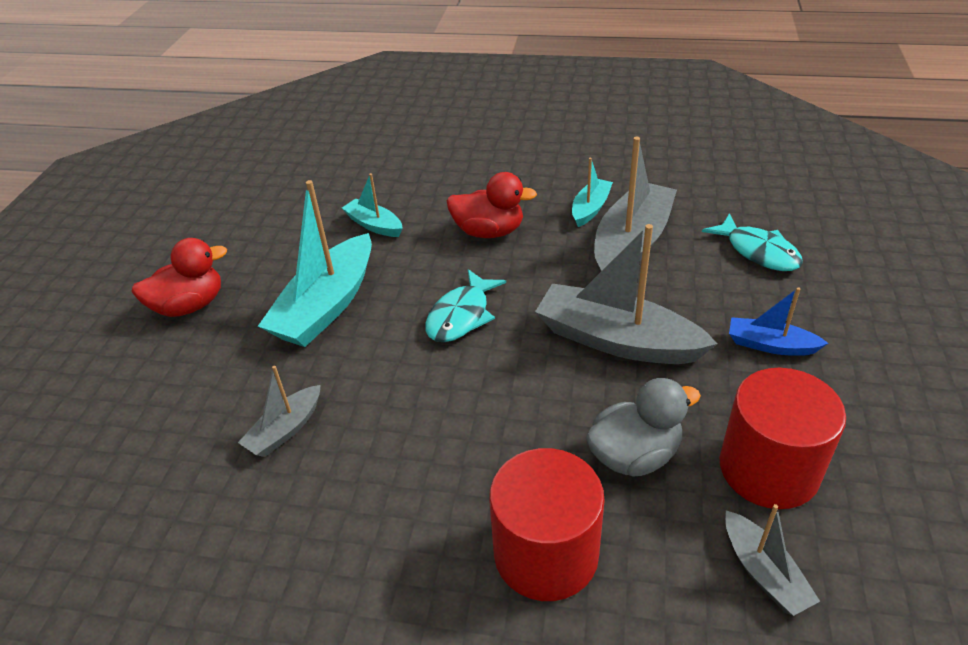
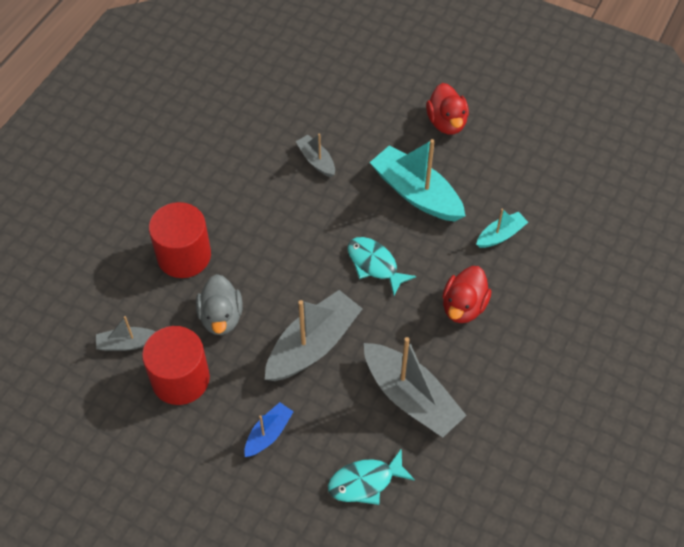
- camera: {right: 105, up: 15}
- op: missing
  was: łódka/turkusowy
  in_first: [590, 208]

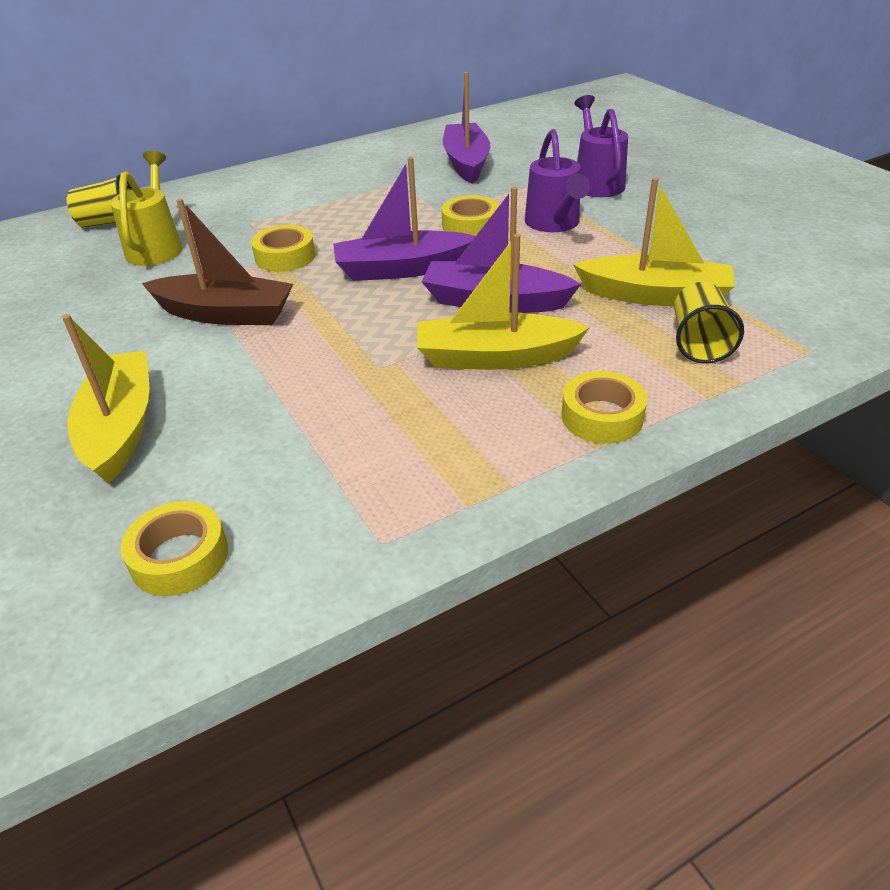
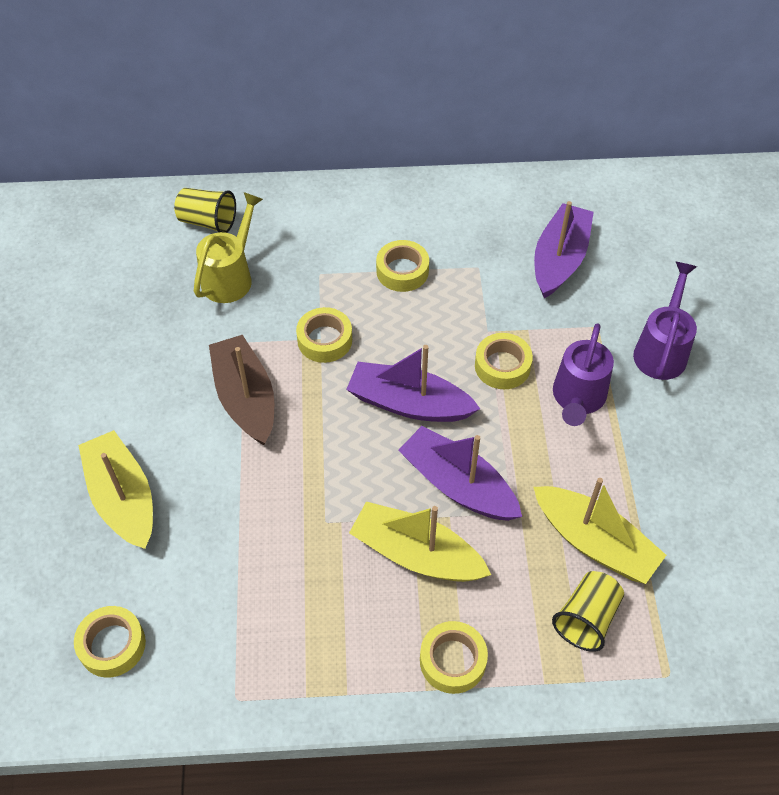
- camera: {right: 25, up: 15}
- op: spun
  was: łódka/żółty
  in_first: [120, 427]
  in_second: [123, 498]
  clockwise: -45
- op: spun
  was: łódka/brązowy
  in_first: [226, 314]
  in_second: [245, 398]
  clockwise: -150
- op: appeared
  now: taśma klejąca/żółty
  in_second: [402, 271]

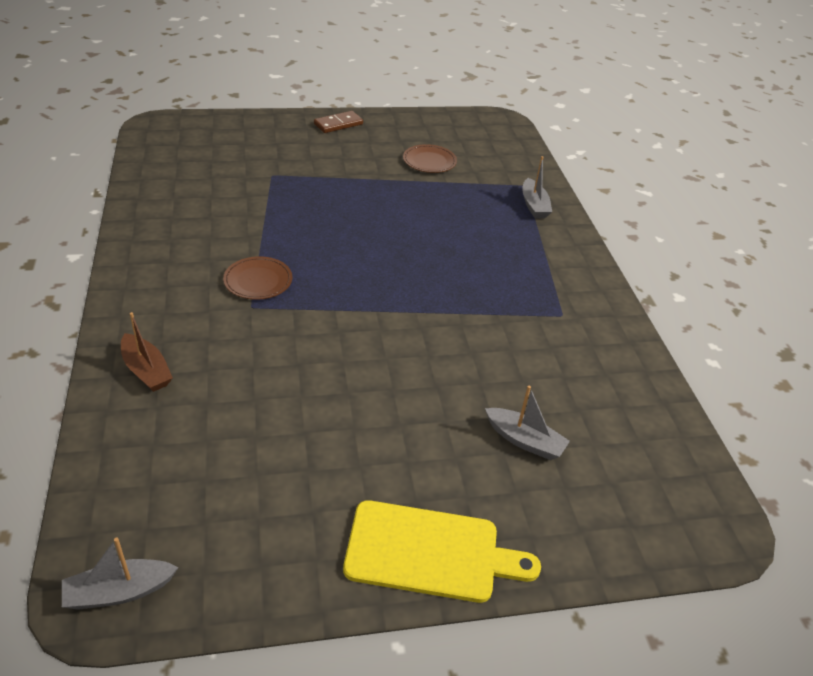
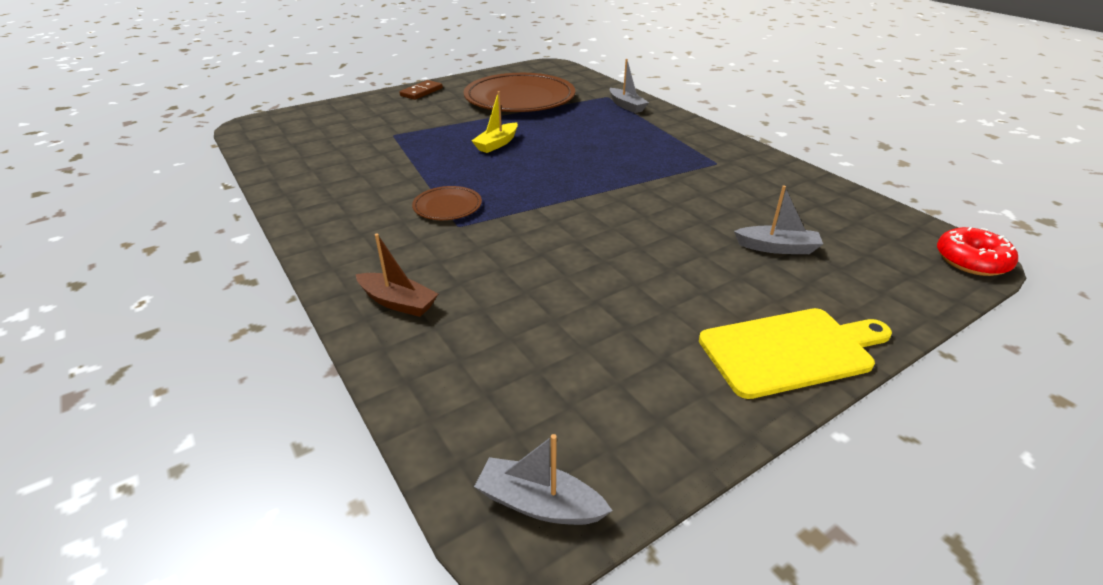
- camera: {right: -20, up: -5}
- op: spun
  was: łódka/szary
  in_first: [119, 592]
  in_second: [539, 503]
  clockwise: 60
- op: size
  was: talerz/brązowy
  in_first: [429, 161]
  in_second: [519, 98]
  ratio: 2.28
- op: appeared
  now: łódka/żółty
  in_second: [497, 144]
- op: appeared
  now: donut/czerwony
  in_second: [971, 261]

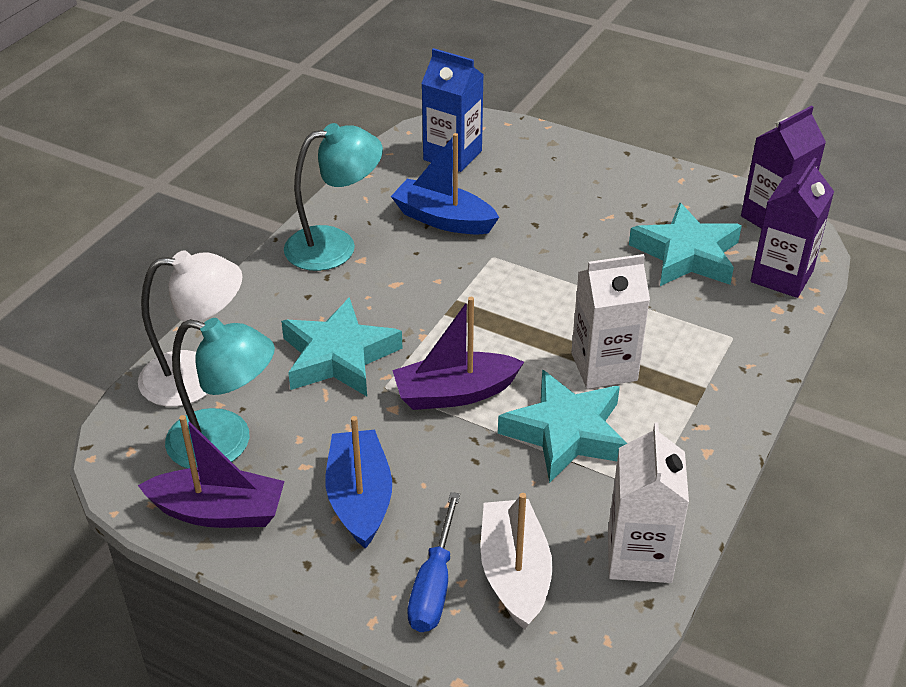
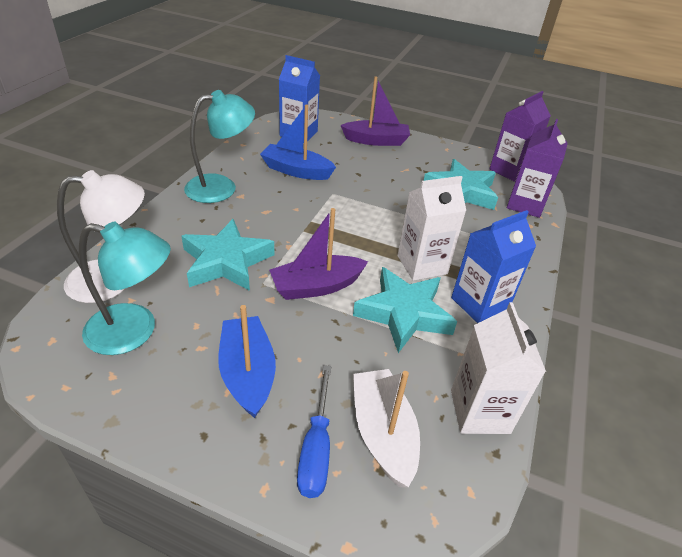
- camera: {right: -10, up: 0}
- op: relocated
  was: łódka/fioletowy
  in_first: [219, 512]
  in_second: [376, 141]
- op: appeared
  now: karton mleka/niebieski
  in_second: [479, 304]

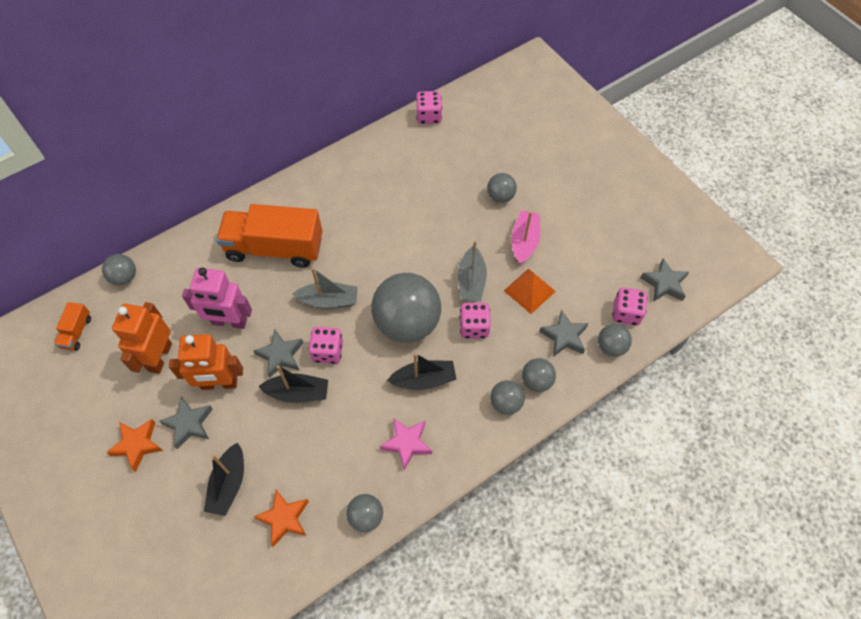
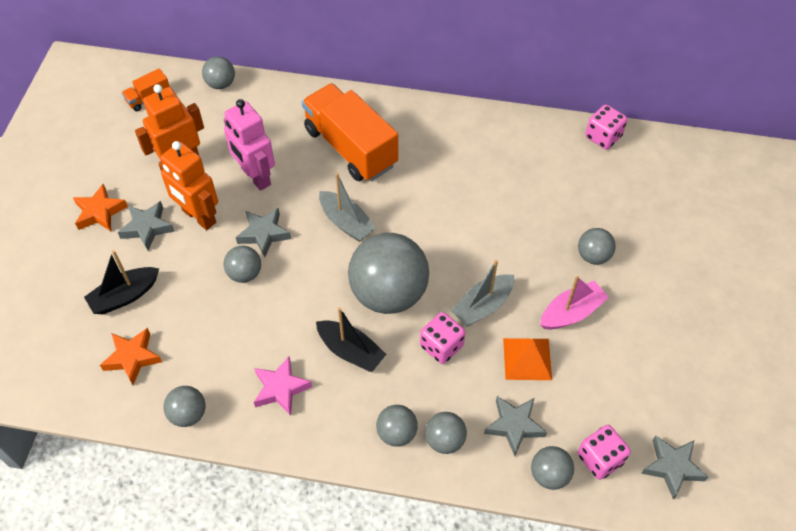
- camera: {right: 45, up: -5}
- op: exchanged
  was: łódka/czarny
  now: piłka/szary
  in_first: [298, 393]
  in_second: [245, 273]
- op: missing
  was: kostka do gry/różowy
  in_first: [328, 351]

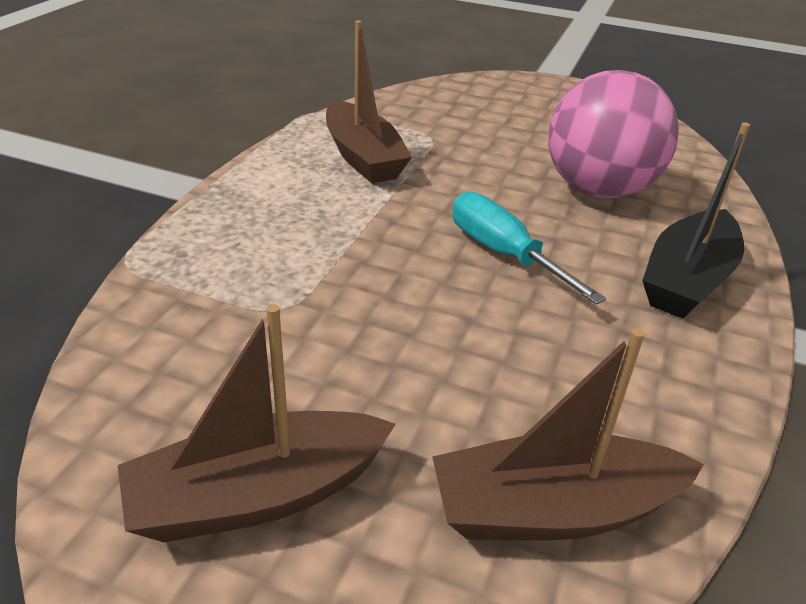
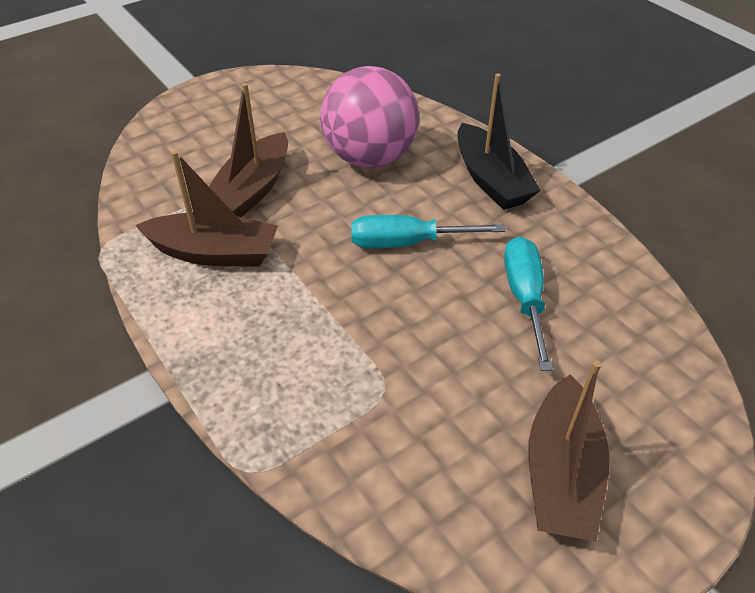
- camera: {right: -55, up: 10}
- op: relocated
  was: łódka/brązowy
  in_first: [553, 510]
  in_second: [252, 190]
- op: appeared
  now: śrubokręt/turkusowy
  in_second: [524, 298]

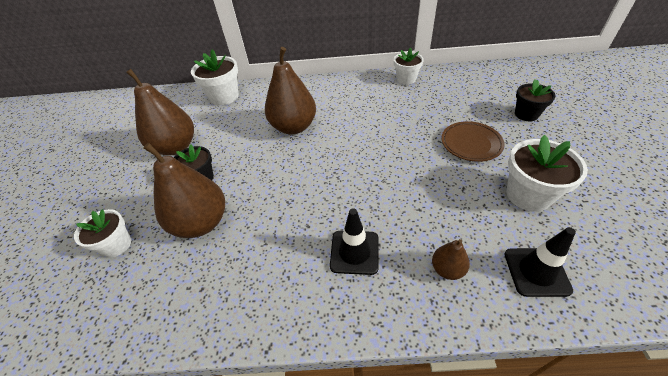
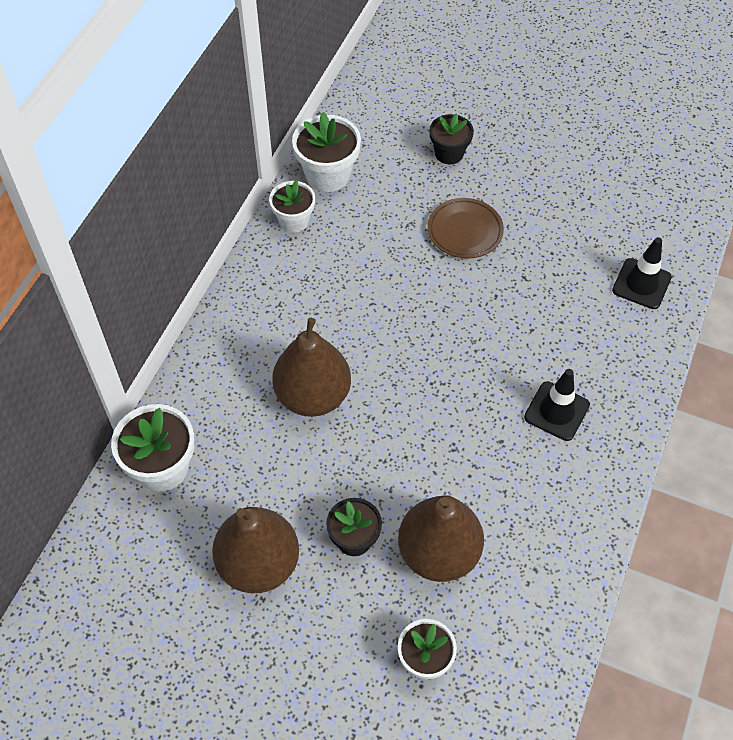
- camera: {right: -70, up: 10}
- op: missing
  was: gruszka/brązowy
  in_first: [447, 269]
- op: relocated
  was: doniczka/biały
  in_first: [528, 195]
  in_second: [327, 175]

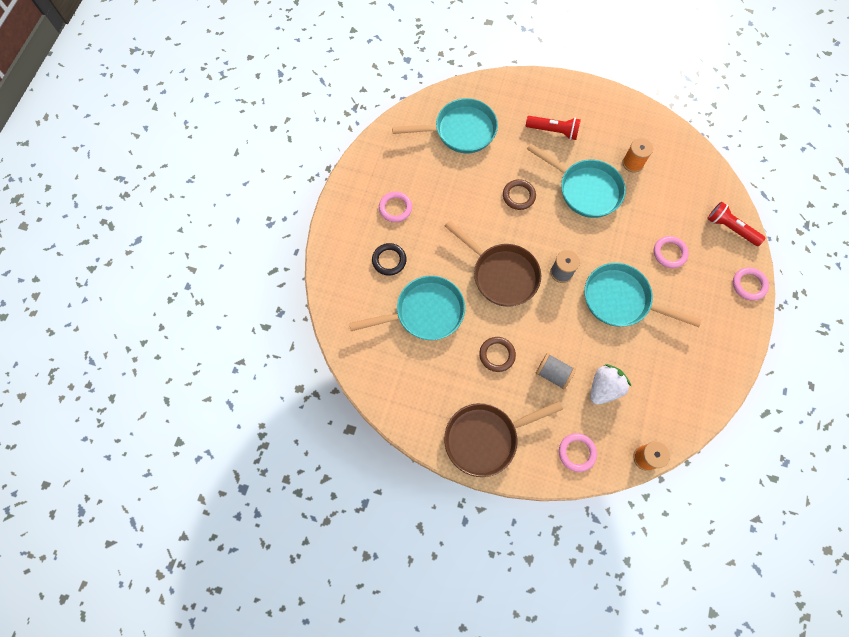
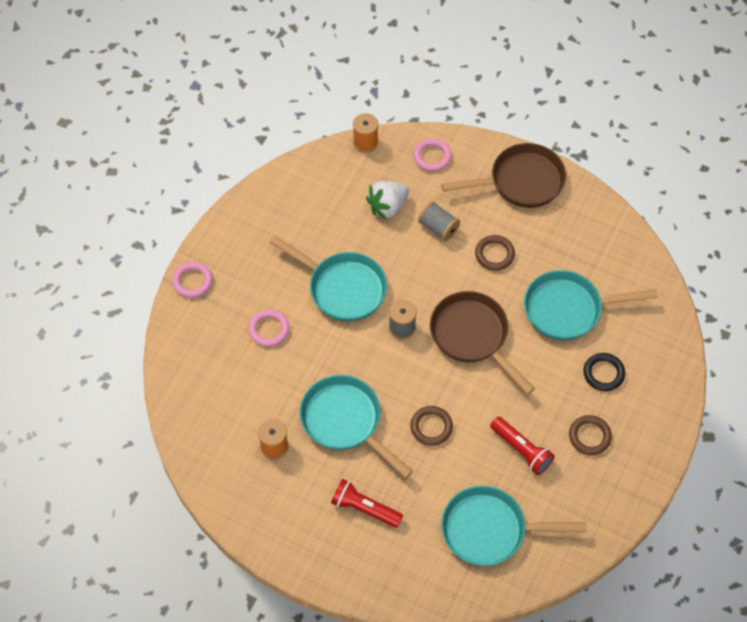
- camera: {right: -170, up: -10}
- op: colour
  was: pierścień/różowy
  now: pierścień/brązowy
  in_first: [395, 208]
  in_second: [589, 436]
- op: relocated
  was: latarka/czerwony
  in_first: [730, 228]
  in_second: [521, 450]

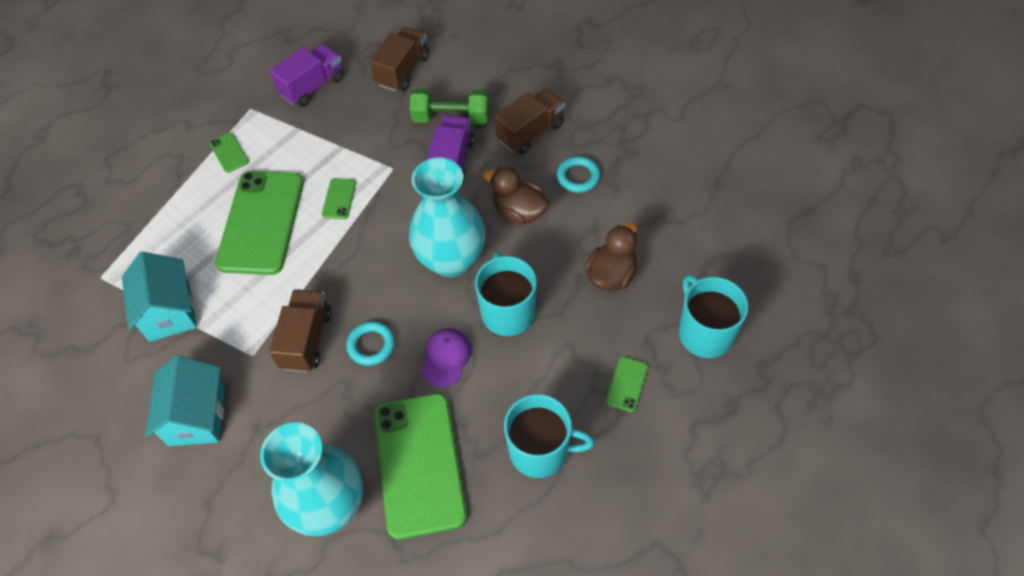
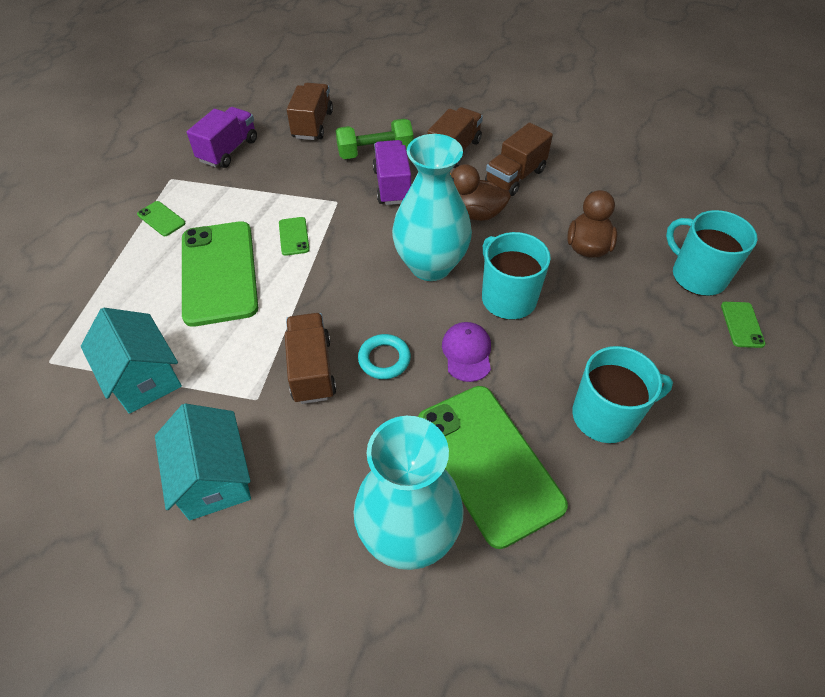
- camera: {right: -20, up: -5}
- op: exchanged
  was: pierścień/turkusowy
  now: ciężarówka/brązowy
  in_first: [578, 177]
  in_second: [515, 177]
- op: relocated
  was: telefon/zielony
  in_first: [627, 384]
  in_second: [742, 324]

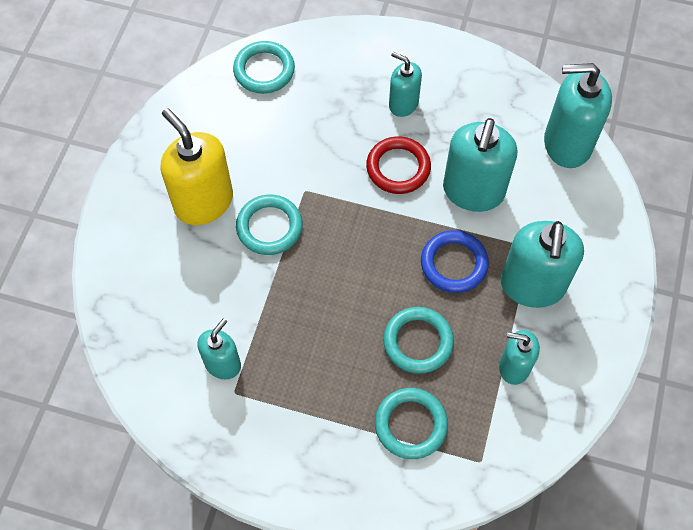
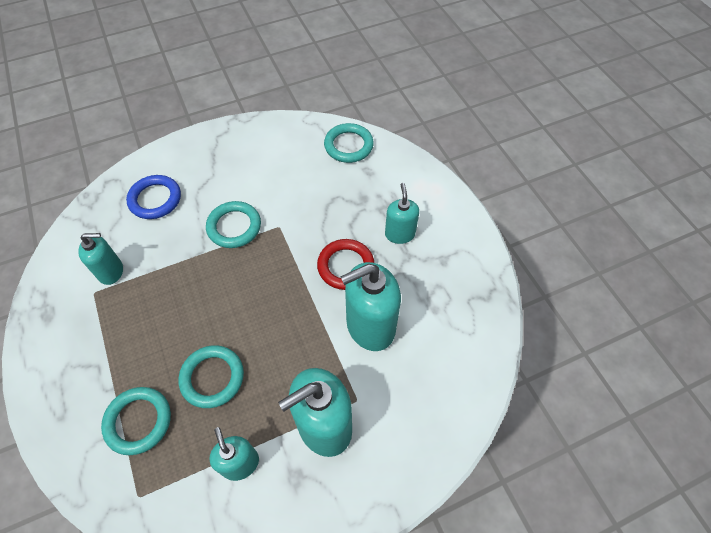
- camera: {right: 50, up: -5}
- op: missing
  was: dozownik mydła/żółty
  in_first: [203, 202]
- op: relocated
  was: pierścień/niebieski
  in_first: [454, 264]
  in_second: [155, 199]
- op: missing
  was: dozownik mydła/turkusowy
  in_first: [567, 144]

